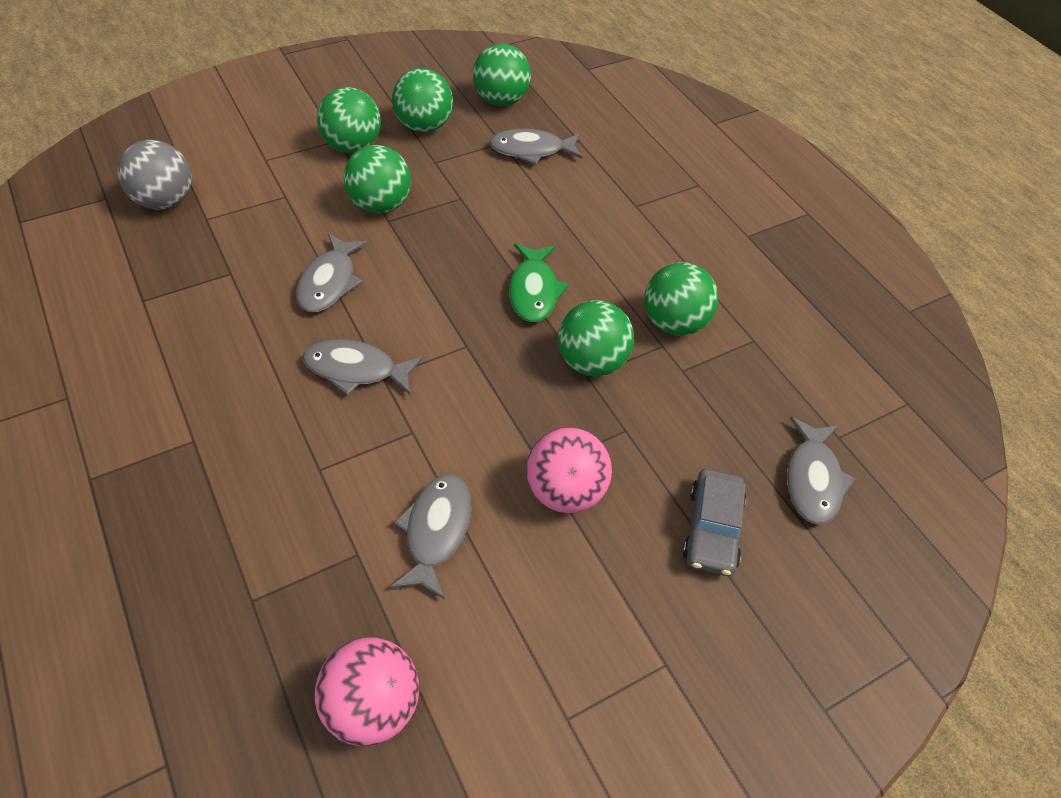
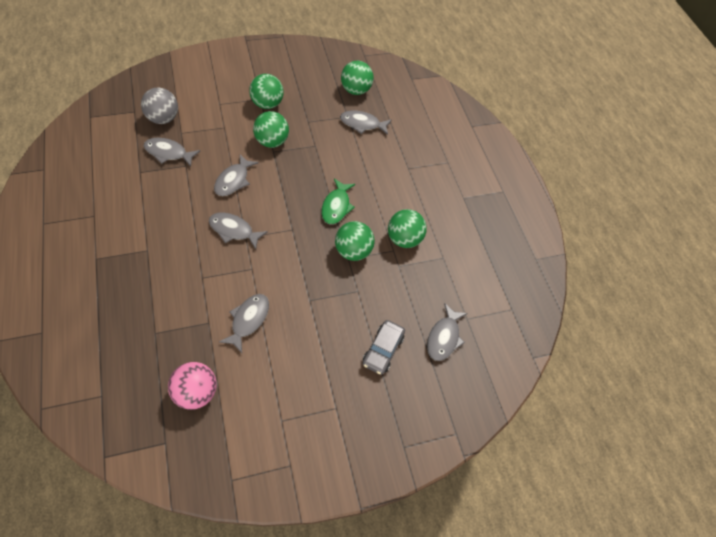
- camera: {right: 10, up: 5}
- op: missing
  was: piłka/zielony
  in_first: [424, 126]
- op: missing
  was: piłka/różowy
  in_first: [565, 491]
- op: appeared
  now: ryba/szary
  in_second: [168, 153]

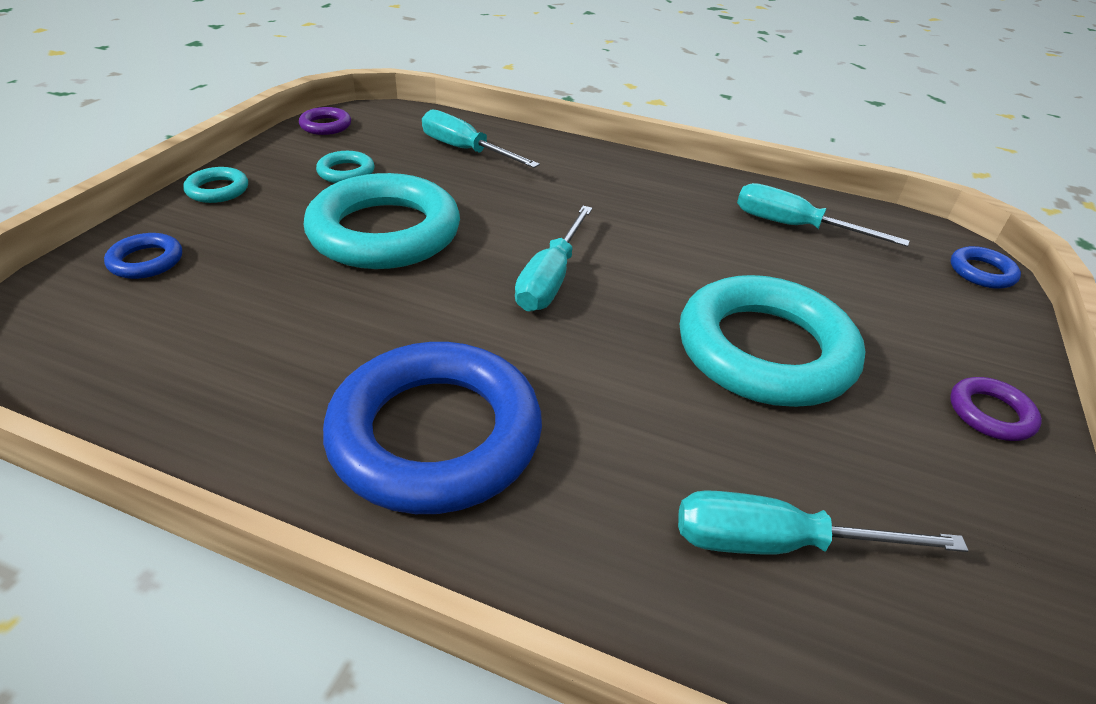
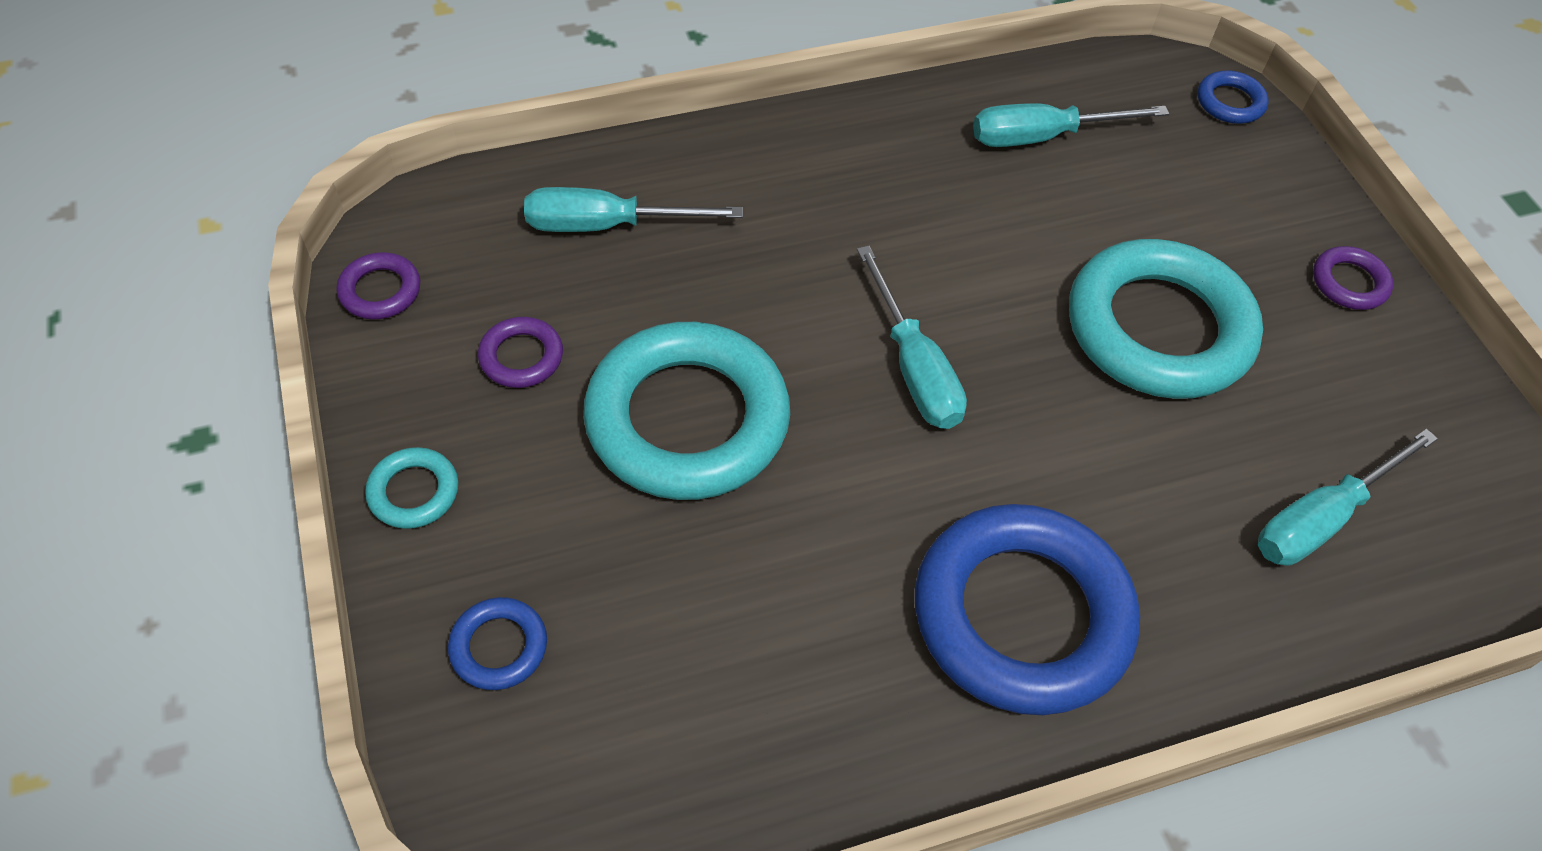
- camera: {right: -40, up: 15}
- op: colour
  was: pierścień/turkusowy
  now: pierścień/fioletowy
  in_first: [346, 172]
  in_second: [521, 357]

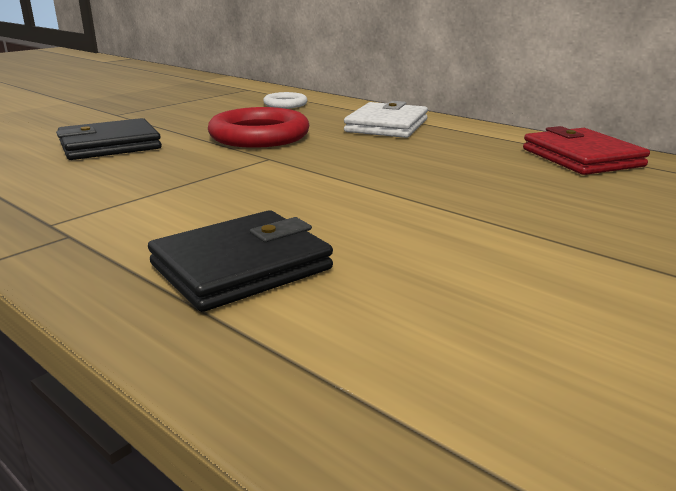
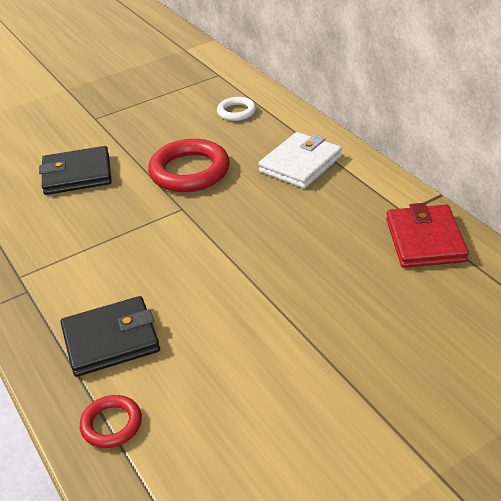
- camera: {right: 20, up: 15}
- op: appeared
  now: pierścień/czerwony
  in_second: [111, 424]

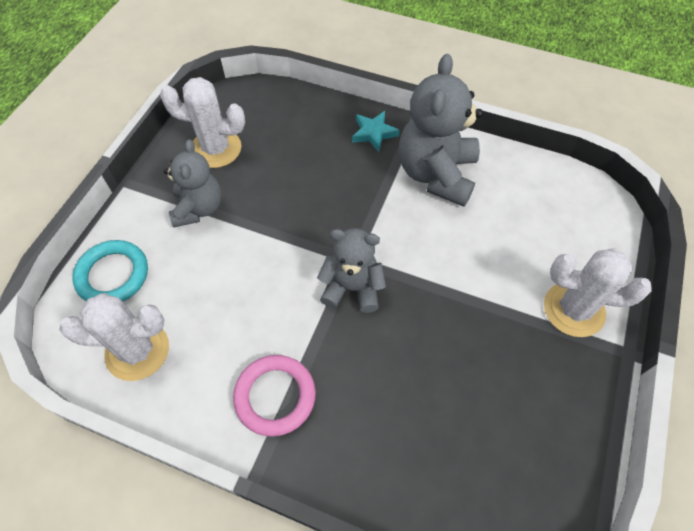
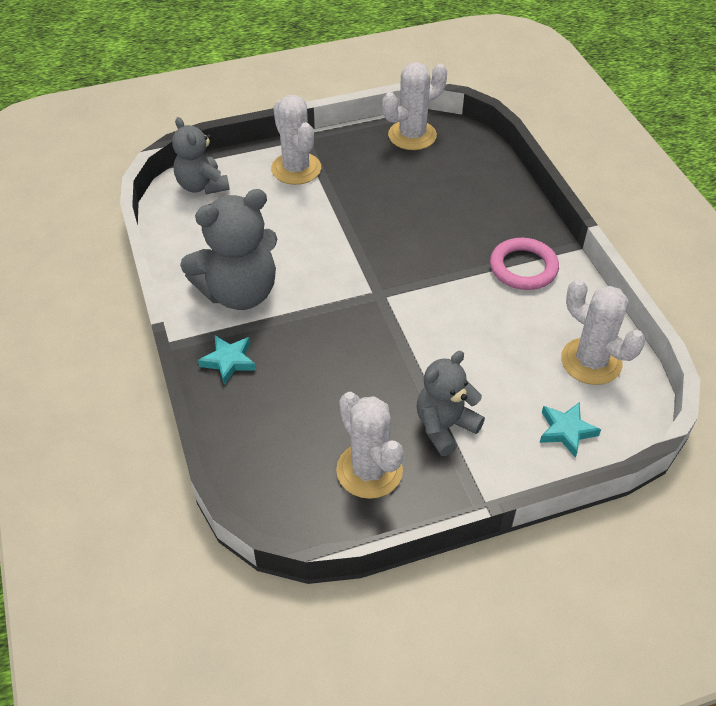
- camera: {right: -130, up: -10}
- op: exchanged
  was: pierścień/turkusowy
  now: gwiazda/turkusowy
  in_first: [113, 275]
  in_second: [566, 431]
- op: relocated
  was: miś/szary
  in_first: [352, 288]
  in_second: [202, 186]
- op: appeared
  now: kaktus/biały
  in_second: [412, 135]

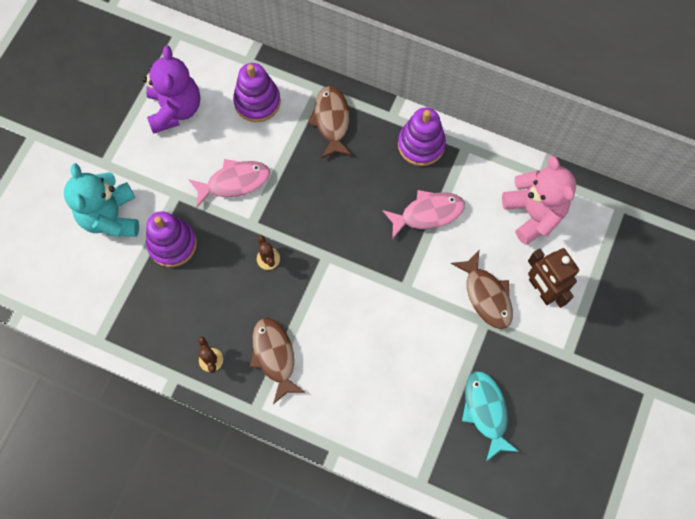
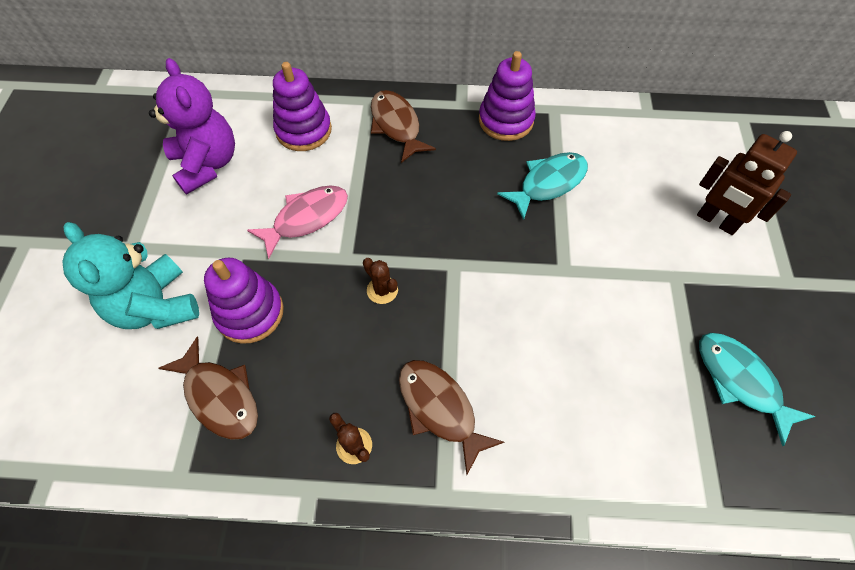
- camera: {right: -20, up: -10}
- op: colour
  was: ryba/różowy
  now: ryba/turkusowy
  in_first: [427, 214]
  in_second: [548, 183]
- op: relocated
  was: ryba/brązowy
  in_first: [486, 295]
  in_second: [219, 396]
- op: missing
  was: miś/różowy
  in_first: [533, 214]

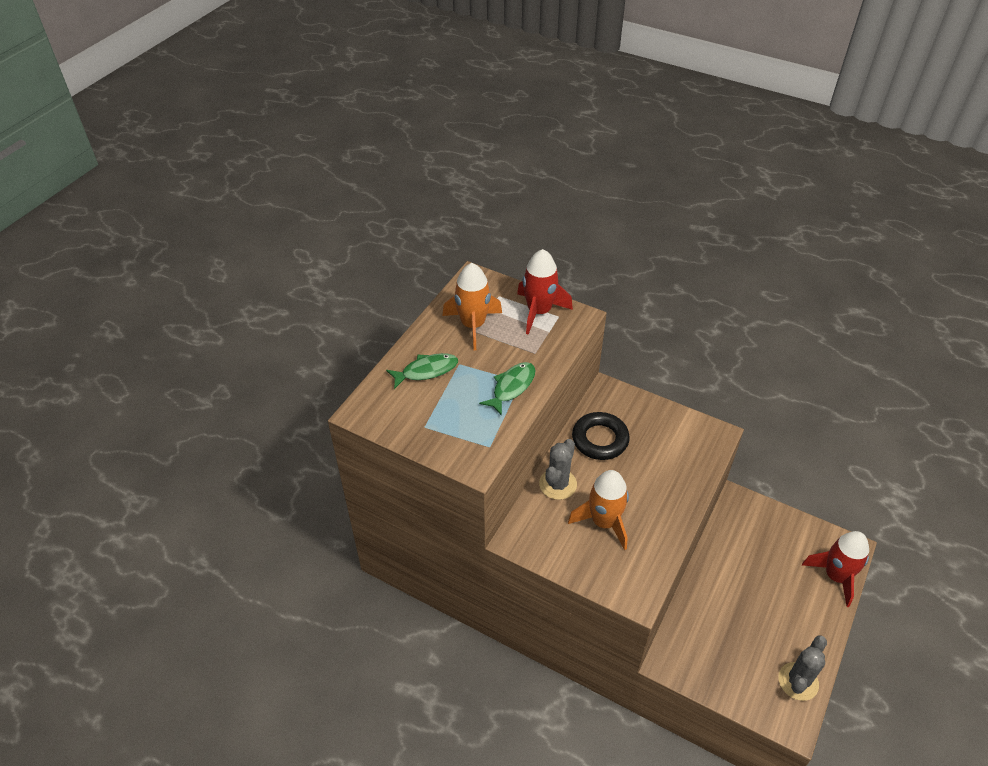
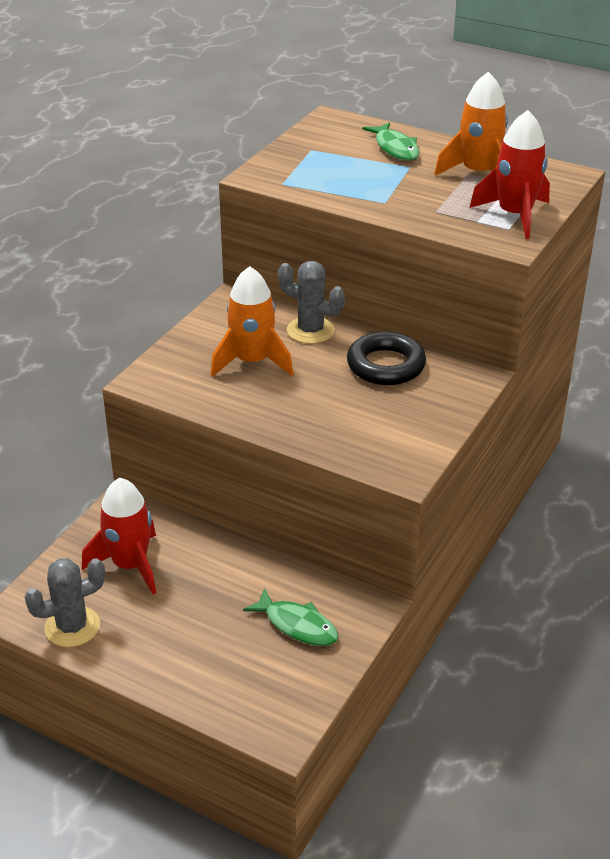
- camera: {right: 90, up: -10}
- op: relocated
  was: ryba/zielony
  in_first: [511, 387]
  in_second: [297, 625]
- op: spun
  was: kaktus/szary
  in_first: [798, 681]
  in_second: [72, 627]
  clockwise: -60
- op: relocated
  was: rakieta/czerwony
  in_first: [835, 576]
  in_second: [130, 565]

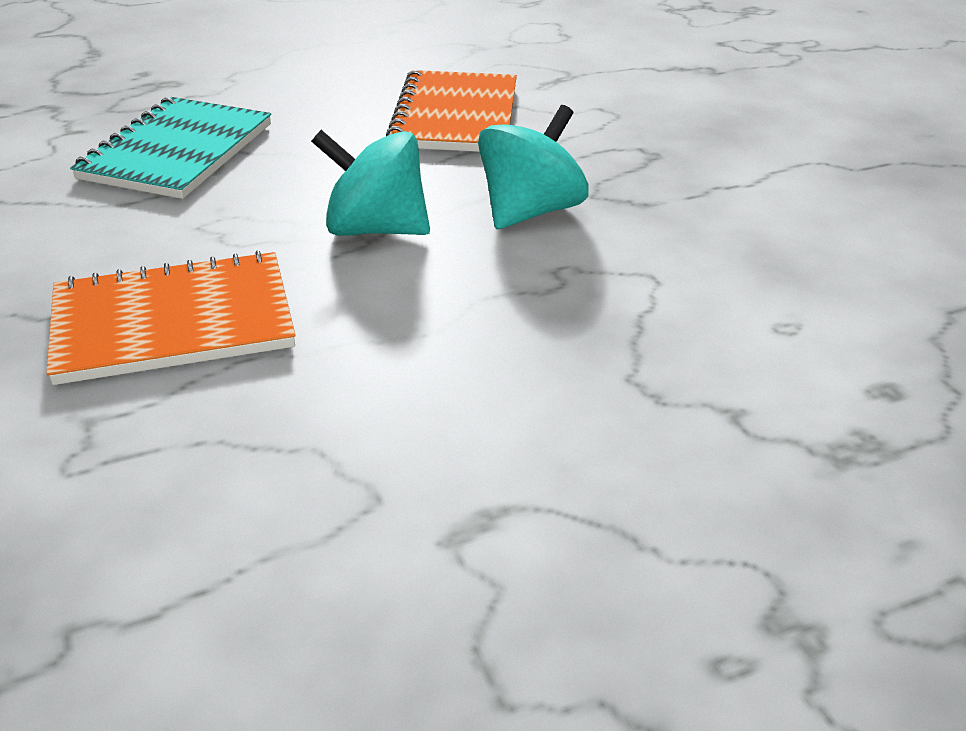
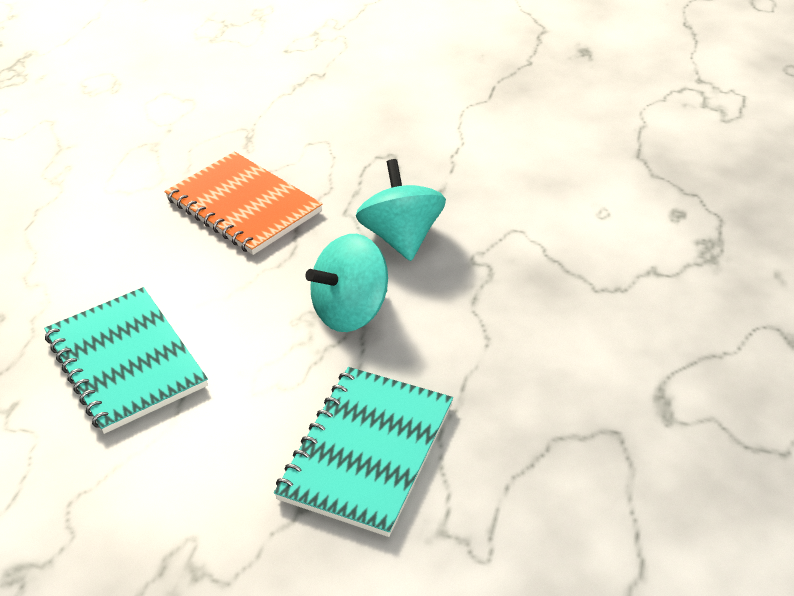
- camera: {right: -50, up: 5}
- op: colour
  was: zeszyt/pomarańczowy
  now: zeszyt/turkusowy
  in_first: [173, 322]
  in_second: [367, 451]

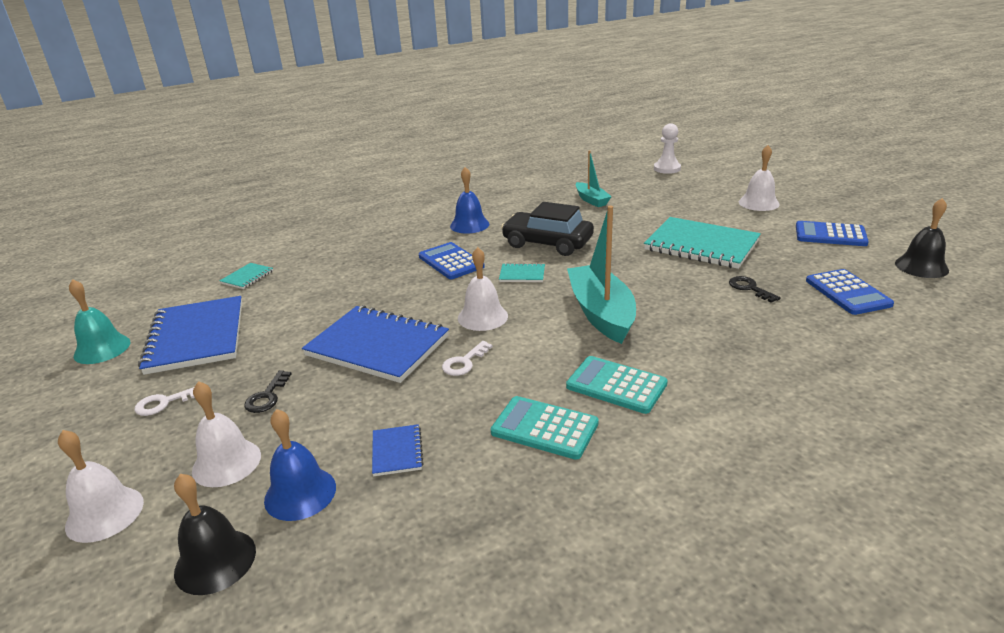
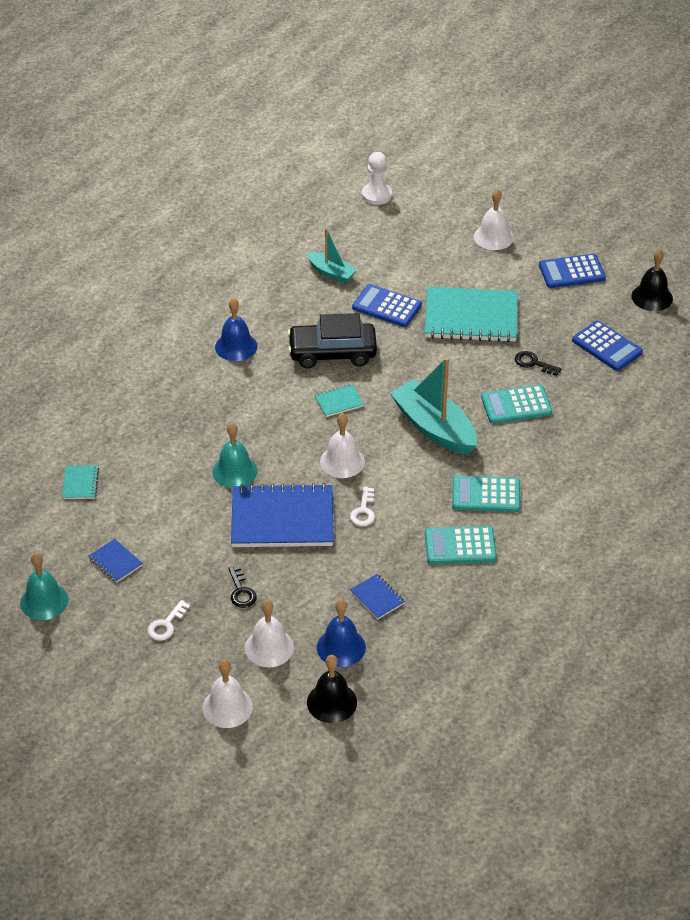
- camera: {right: -30, up: 15}
- op: size
  was: zeszyt/niebieski
  in_first: [196, 337]
  in_second: [115, 562]
  ratio: 0.44
- op: relocated
  was: kalkulator/niebieski
  in_first: [451, 262]
  in_second: [386, 306]
- op: appeared
  now: dzwonek/turkusowy
  in_second: [234, 471]
- op: appeared
  now: kalkulator/turkusowy
  in_second: [516, 405]

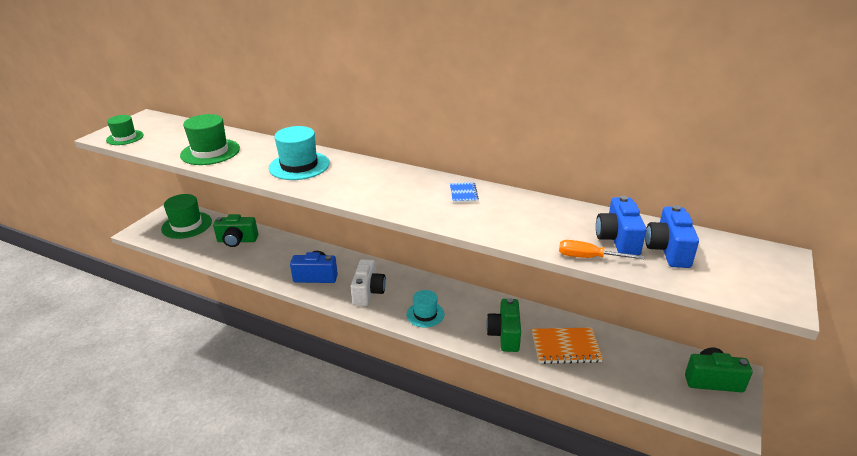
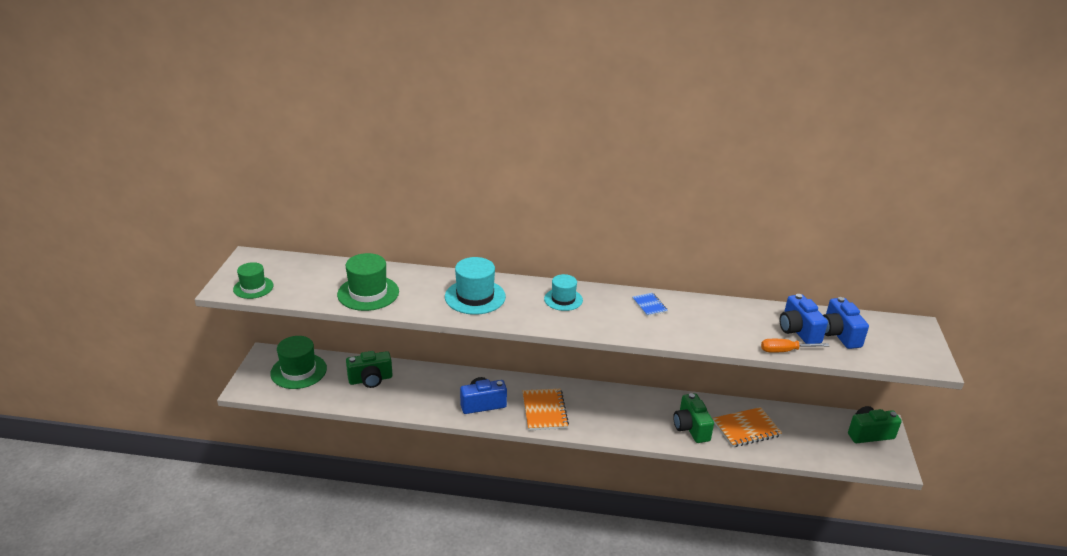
- camera: {right: -20, up: 0}
- op: exchanged
  was: aparat fotograficzny/biały
  now: zeszyt/pomarańczowy
  in_first: [368, 292]
  in_second: [544, 411]
- op: relocated
  was: kapelusz/turkusowy
  in_first: [425, 314]
  in_second: [563, 299]

